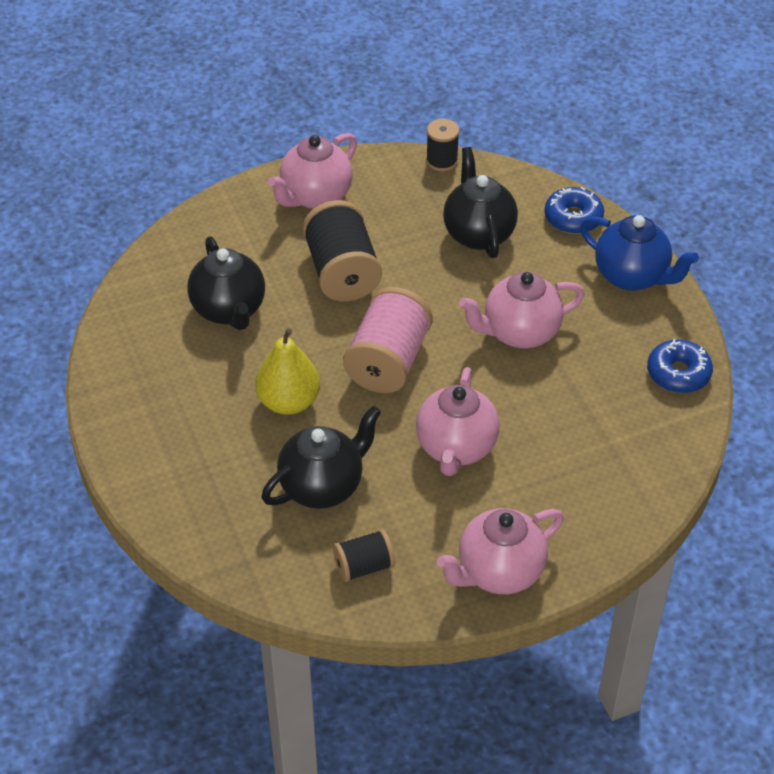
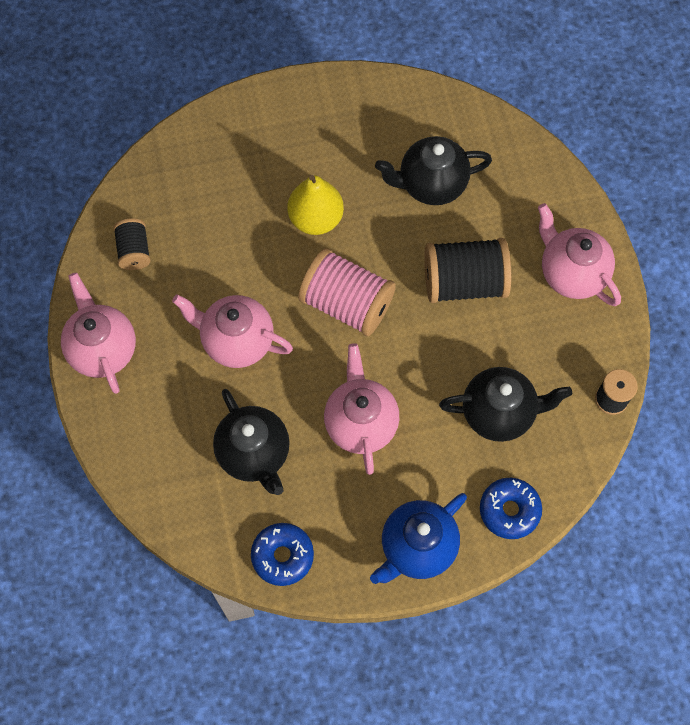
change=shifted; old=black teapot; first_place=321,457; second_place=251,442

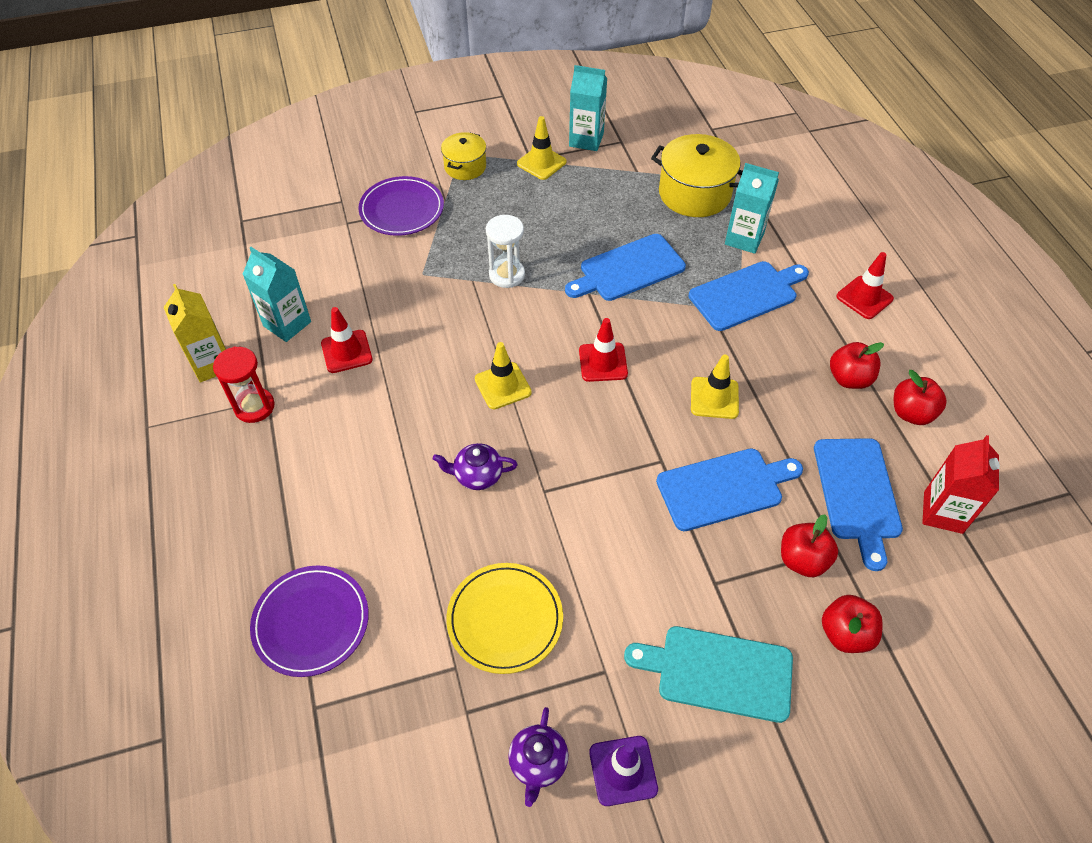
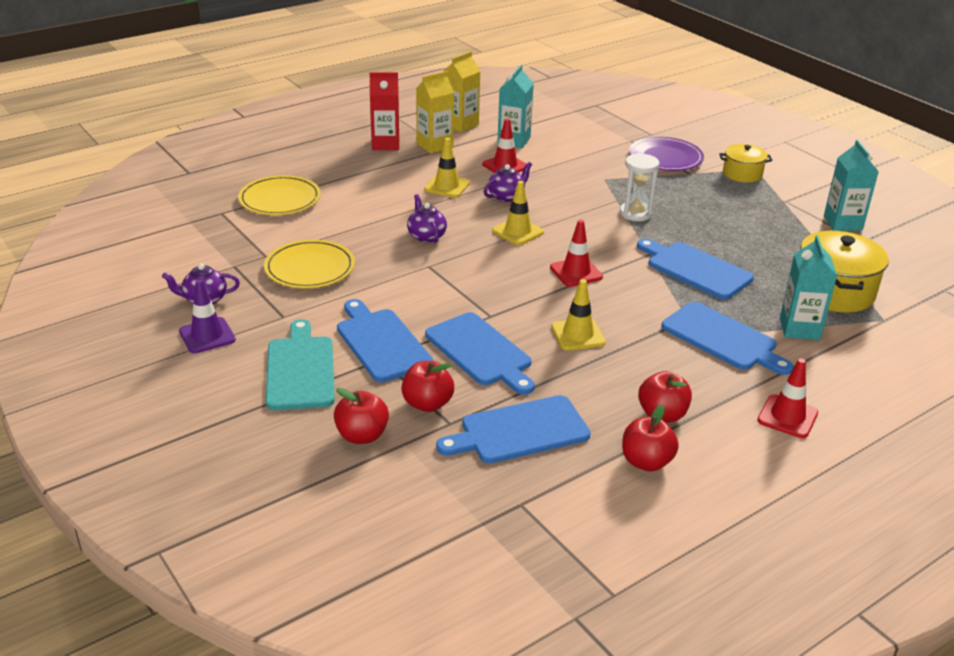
change=shifted; old=yellow traffic cone; first_place=541,148; second_place=447,168
change=swapped; old=red hourglass; new=yellow carton; first_place=244,384; second_place=435,112
change=shifted; old=red carton; first_place=961,484; second_place=384,111
change=repainted; old=purple plate; new=yellow plate; first_place=309,621; second_place=279,195
change=new; new=purple teapot; second_place=508,182
change=new; new=blue cutting board; second_place=385,340

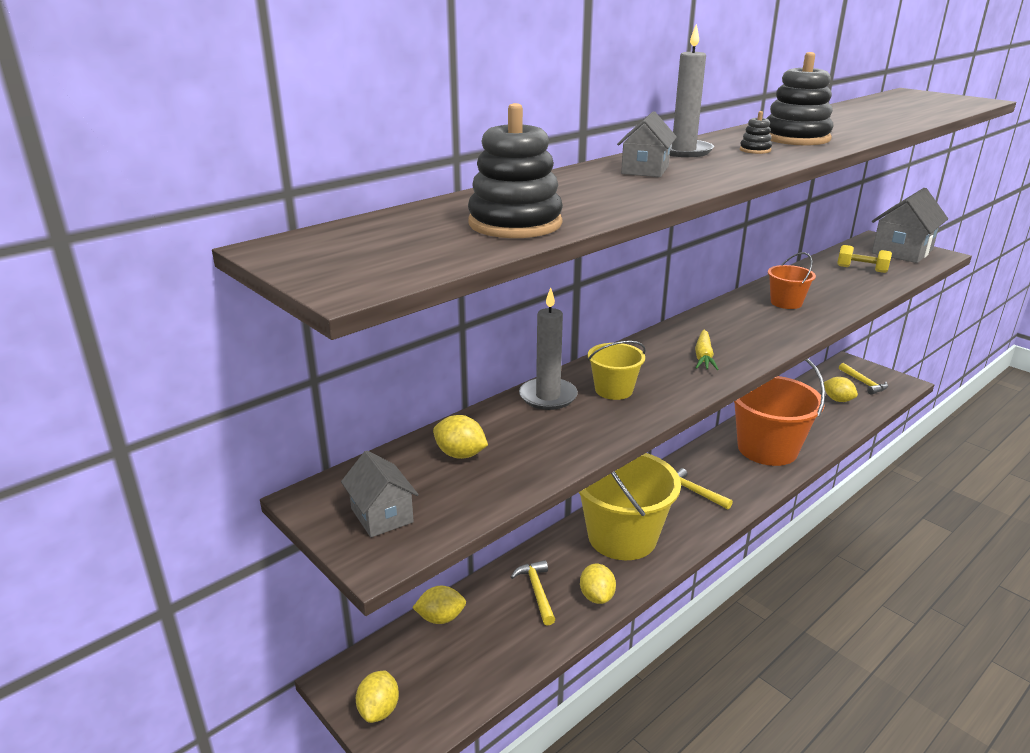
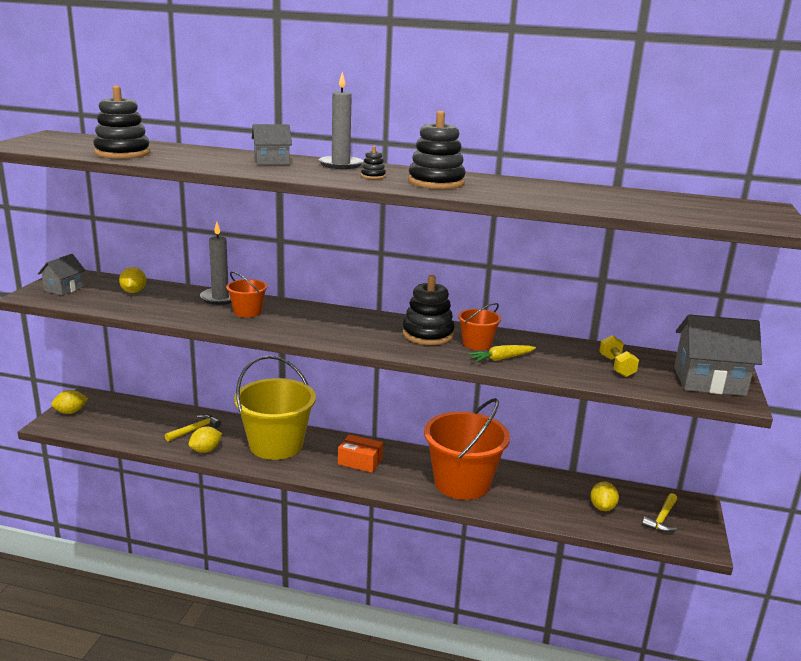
change=shifted; old=yellow carrot; first_place=707,350; second_place=502,353
change=repainted; old=yellow bucket; new=orange bucket; first_place=617,370; second_place=247,294
change=swapped; old=yellow hammer; new=orange box; first_place=705,488; second_place=360,453
change=gone; old=yellow lemon; first_place=439,605
change=new; new=black stacking toy; second_place=429,310

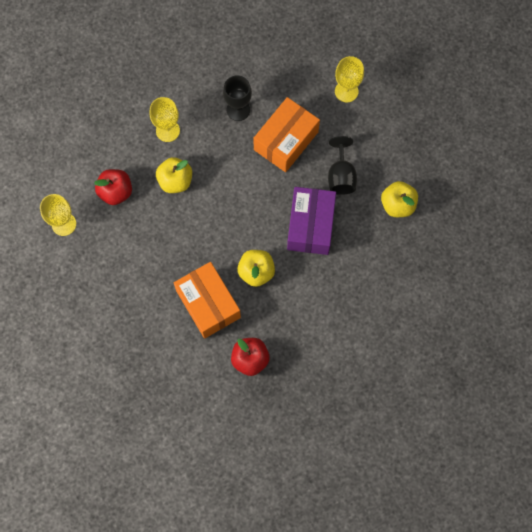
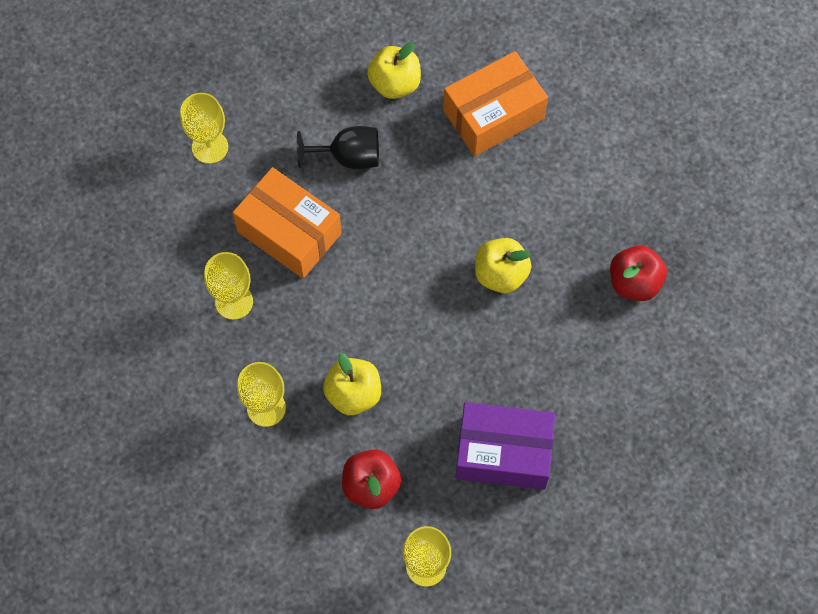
change=repainted; old=black goblet; new=yellow goblet; first_place=237,98; second_place=228,286
change=shifted; old=purple box; first_place=311,221; second_place=505,446
change=shifted; old=orange box; first_place=207,300; second_place=495,103

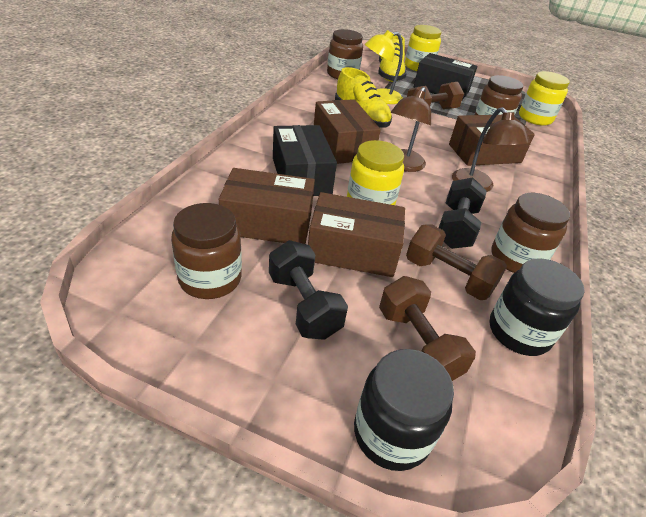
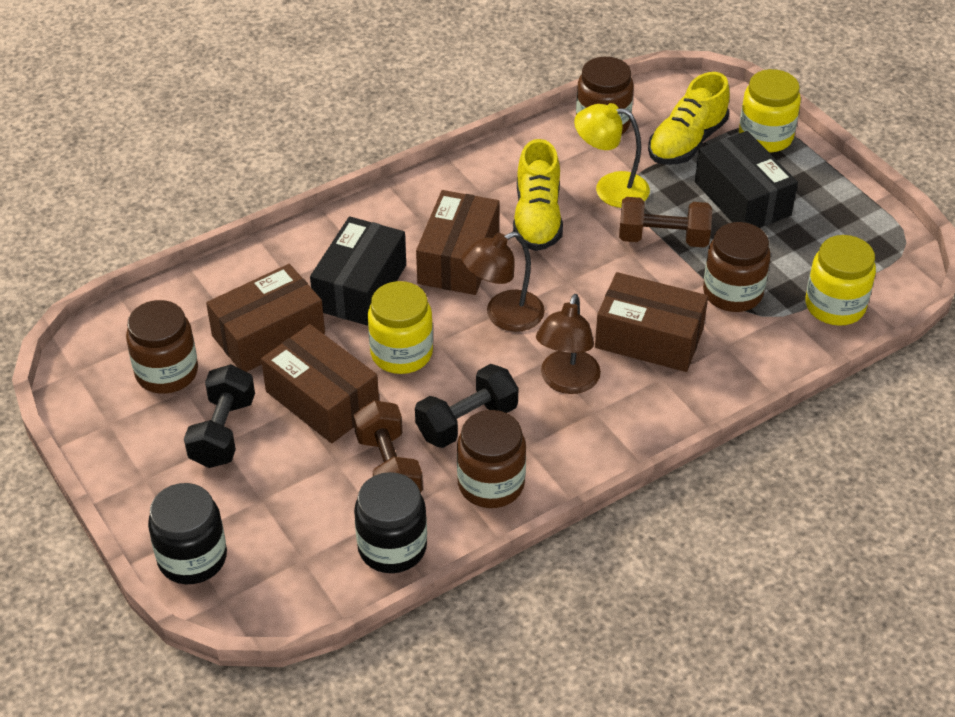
change=rotated; old=brown box; first_place=267,206; second_place=265,318; degrees=-75
change=gone; old=brown dumbbell; first_place=427,328

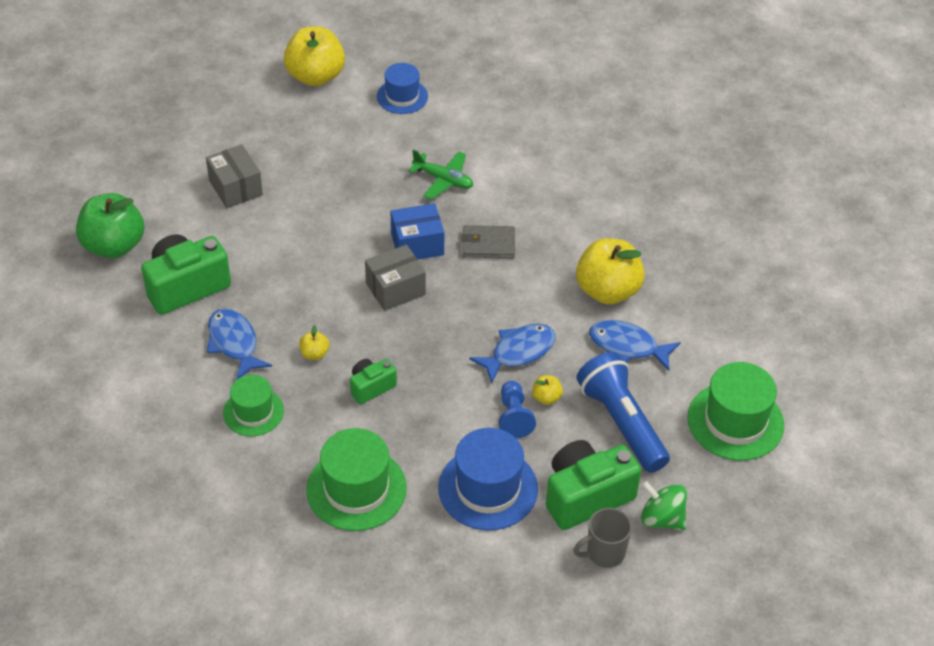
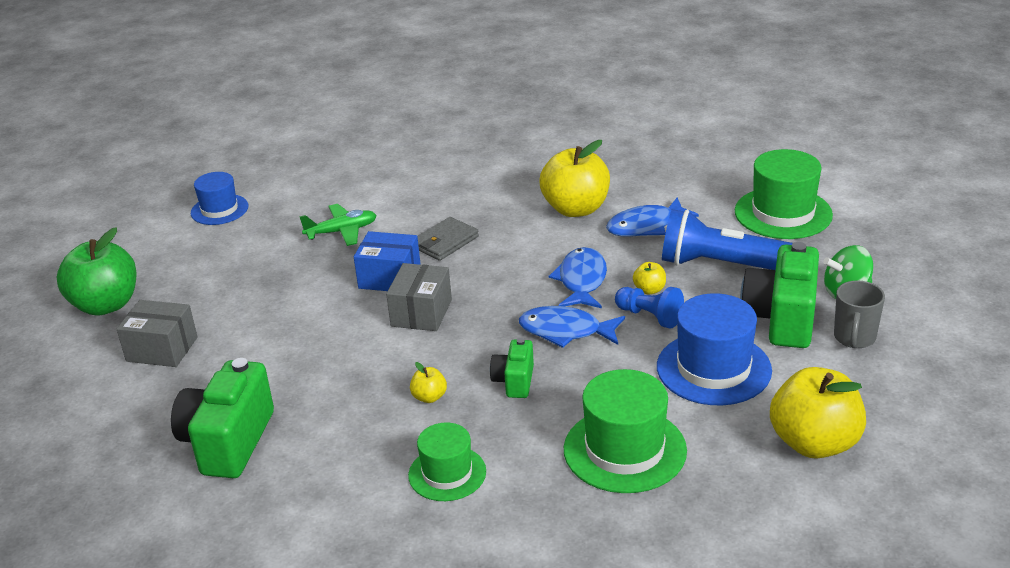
change=shifted; old=yellow apple; first_place=314,56; second_place=818,412
change=shifted; old=green apple; first_place=110,225; second_place=96,271
change=rotated; old=blue box; first_place=417,231; second_place=387,261; degrees=75
change=shifted; old=blue fish; first_place=239,344; second_place=572,327

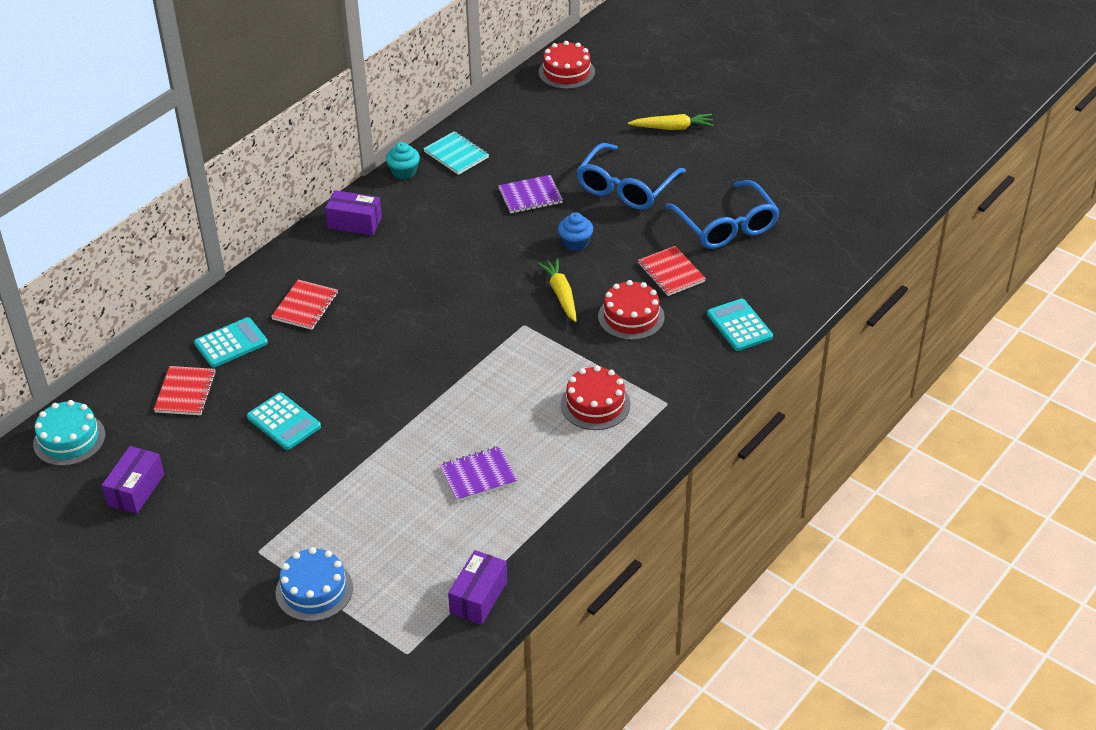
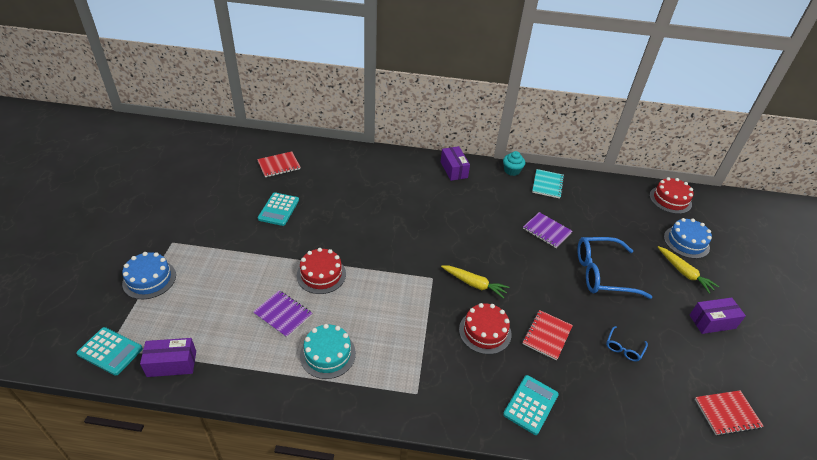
change=scaled; old=blue glasses; first_place=722,214; second_place=627,343; factor=0.46
change=gone; old=blue cupcake; first_place=575,231
change=rotated; old=yellow carrot; first_place=557,290; second_place=475,282; degrees=75
change=shifted; old=red notebook; first_place=304,305; second_place=729,413
change=shifted; old=turquoise calculator; first_place=231,342; second_place=109,351
change=shifted; old=red cake; first_place=596,398; second_place=321,271
change=shifted; old=turquoise cake; first_place=69,433; second_place=328,351
change=shifted; old=purple box; first_place=133,480; second_place=717,315
change=new; new=blue cake; second_place=688,238

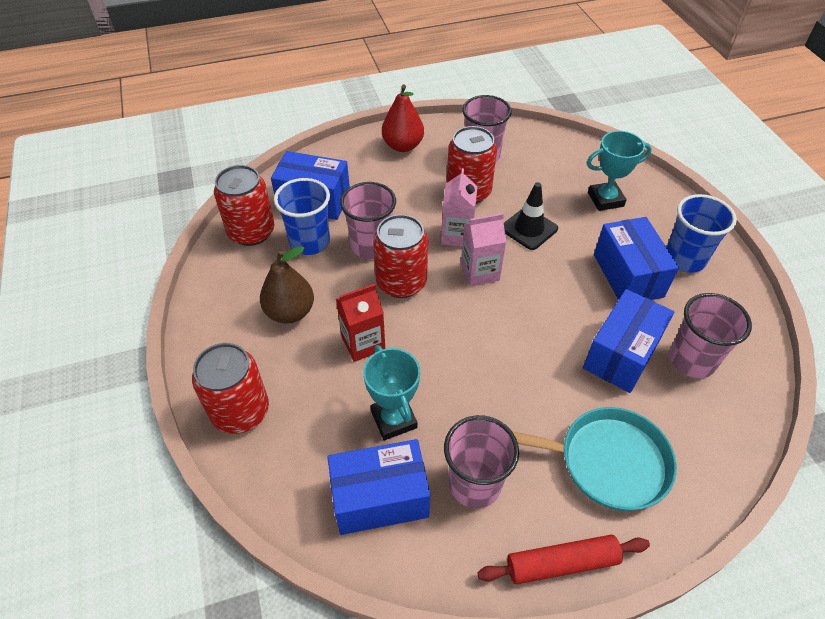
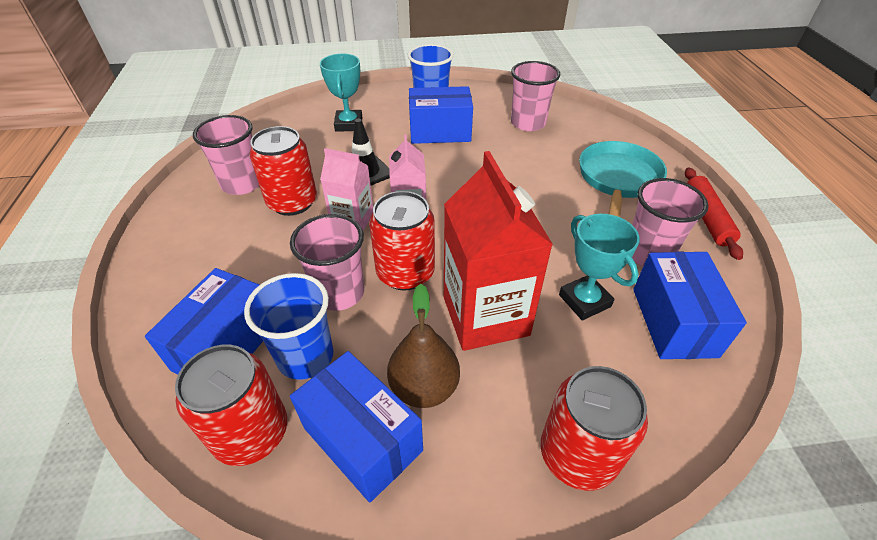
change=gone; old=red pear; first_place=403,118
change=scaled; old=red carton; first_place=360,323; second_place=498,251; factor=1.77
change=shifted; old=blue box; first_place=628,341; second_place=356,427
change=rotated; old=turquoise trophy; first_place=391,392; second_place=599,267; degrees=75

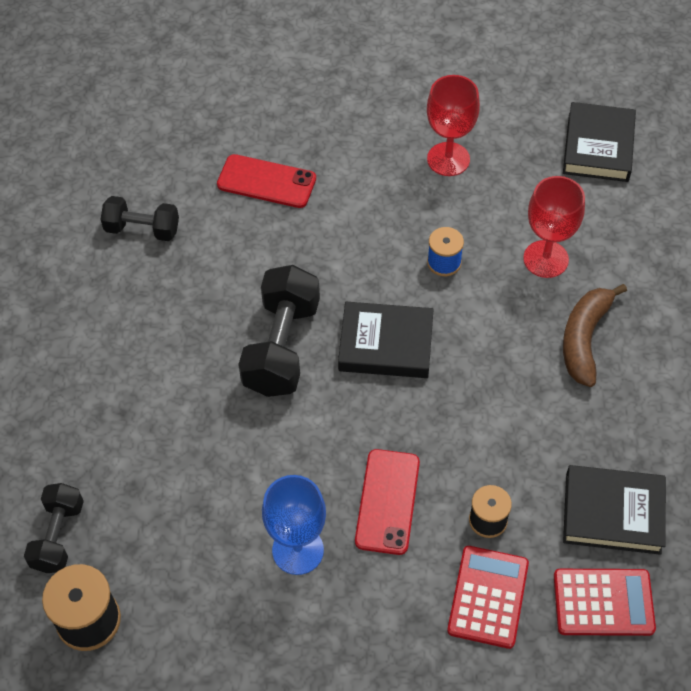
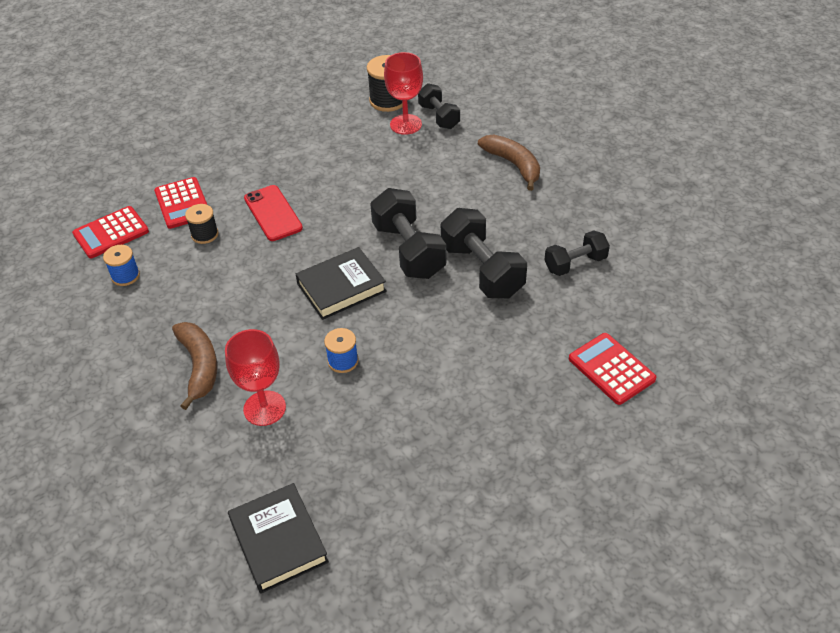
change=shifted; old=red goblet; first_place=453,125; second_place=403,93
change=gone; old=red phone; first_place=266,181
change=swapped; old=black book; new=blue spool; first_place=614,510; second_place=121,265
change=gone; old=blue goblet; first_place=294,525
change=new; new=brown banana; second_place=509,162
change=new; new=black dumbbell; second_place=484,253
change=new; new=red calculator; second_place=612,369

